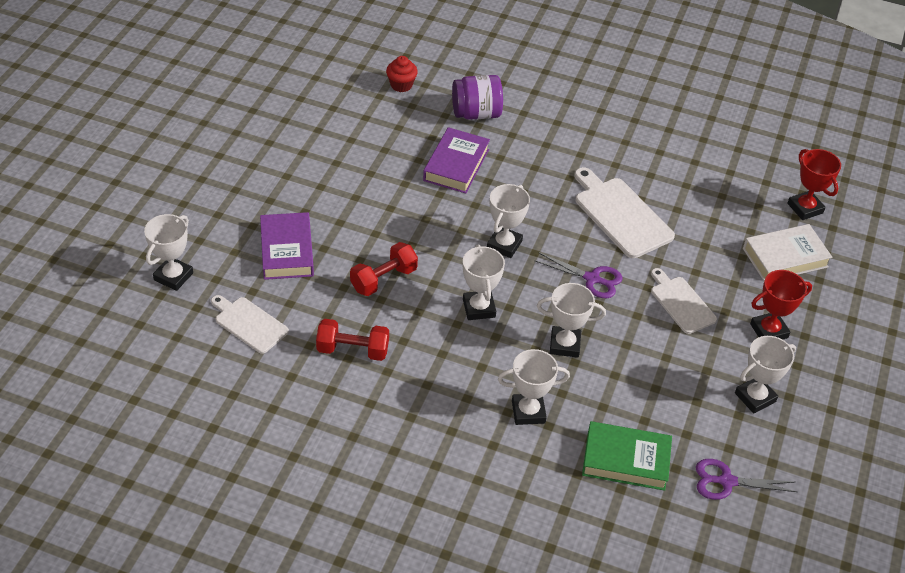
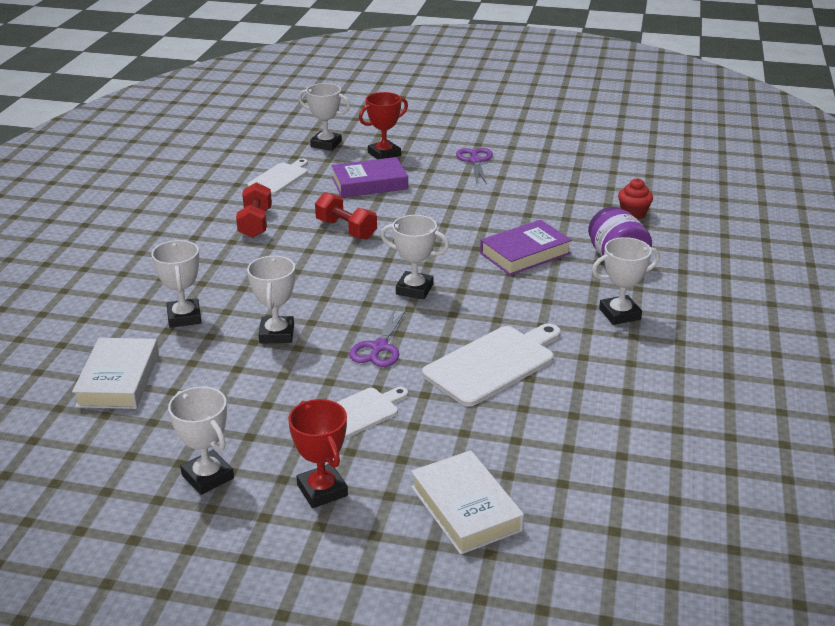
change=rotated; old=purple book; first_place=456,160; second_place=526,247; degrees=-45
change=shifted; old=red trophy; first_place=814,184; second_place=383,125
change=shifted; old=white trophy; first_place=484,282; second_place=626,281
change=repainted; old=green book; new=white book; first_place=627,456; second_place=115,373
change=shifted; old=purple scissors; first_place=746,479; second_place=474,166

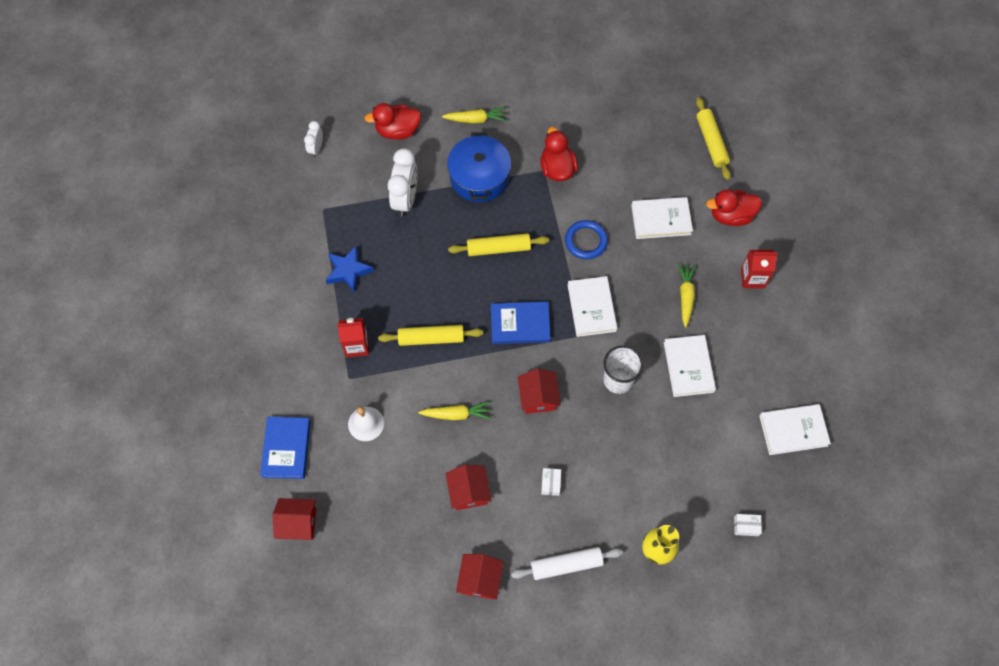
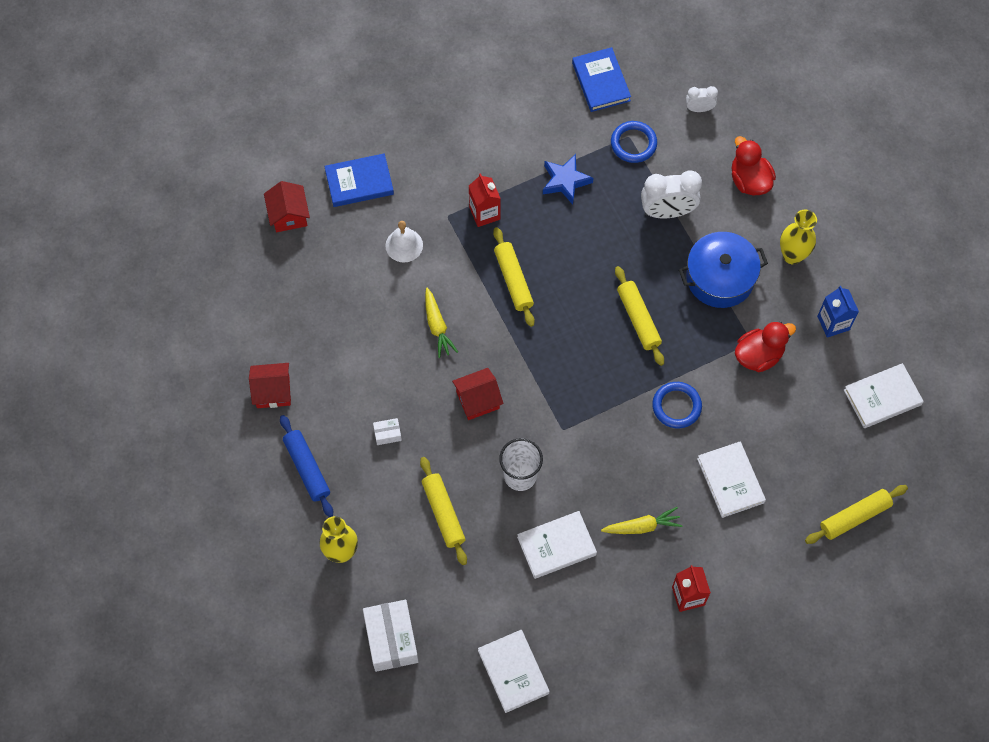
change=swapped; old=yellow carrot; new=yellow vase; first_place=474,115; second_place=798,237
change=gone; old=red duck; first_place=734,207
change=shifted; old=white book; first_place=592,306; second_place=884,395
change=shifted; old=blue book; first_place=521,323; second_place=601,79
change=gone; old=red house; first_place=469,487
change=scaled; old=white box; first_place=748,525; second_place=391,636; factor=2.19
change=repainted; old=white rolling pin; new=blue rolling pin; first_place=567,563; second_place=306,466
change=new; new=blue ring; second_place=634,142
change=new; new=blue carton; second_place=838,312
change=new; new=yellow rolling pin; second_place=443,511

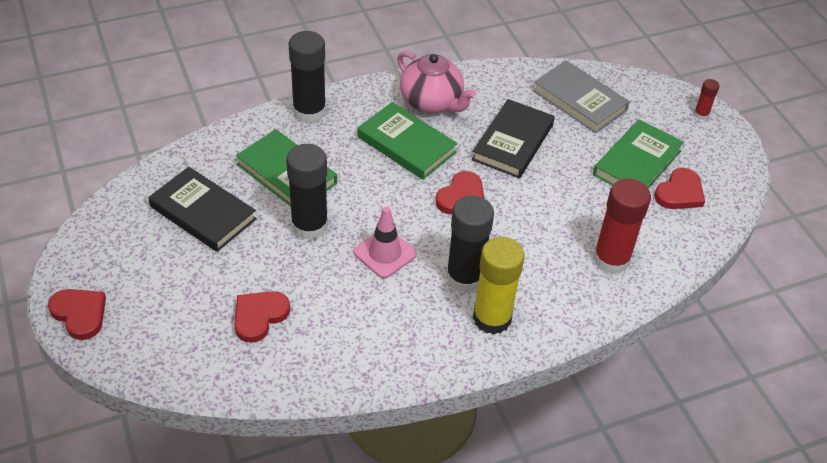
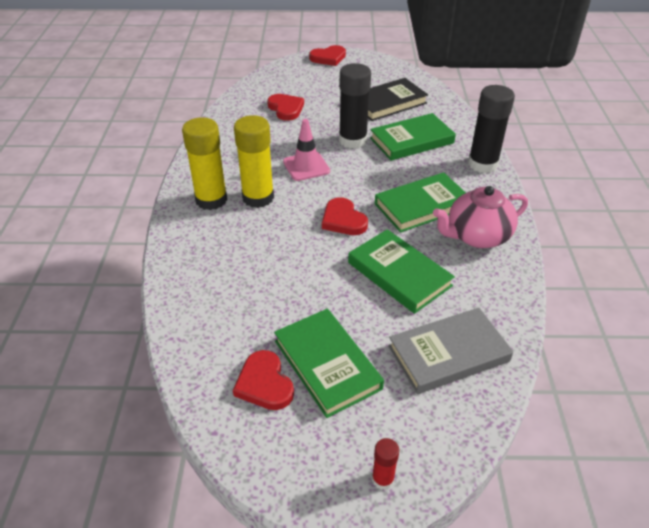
change=repainted; old=black book; new=green book; first_place=513,138; second_place=401,271
change=gone; old=red glue stick; first_place=622,226
change=repainted; old=black glue stick; new=yellow glue stick; first_place=470,244; second_place=254,161

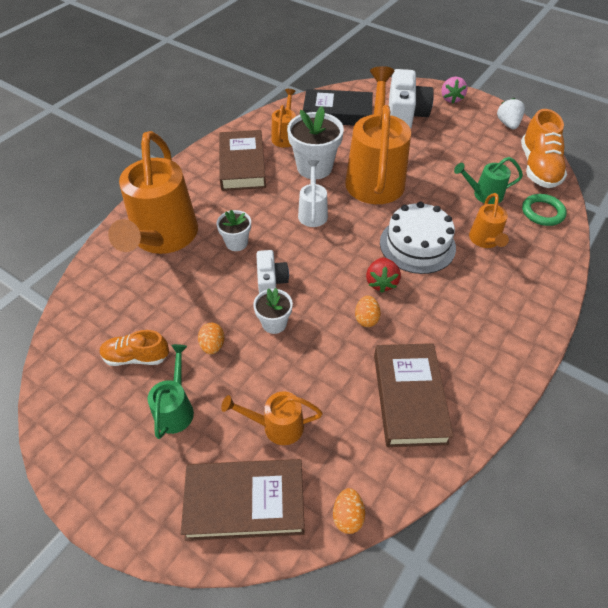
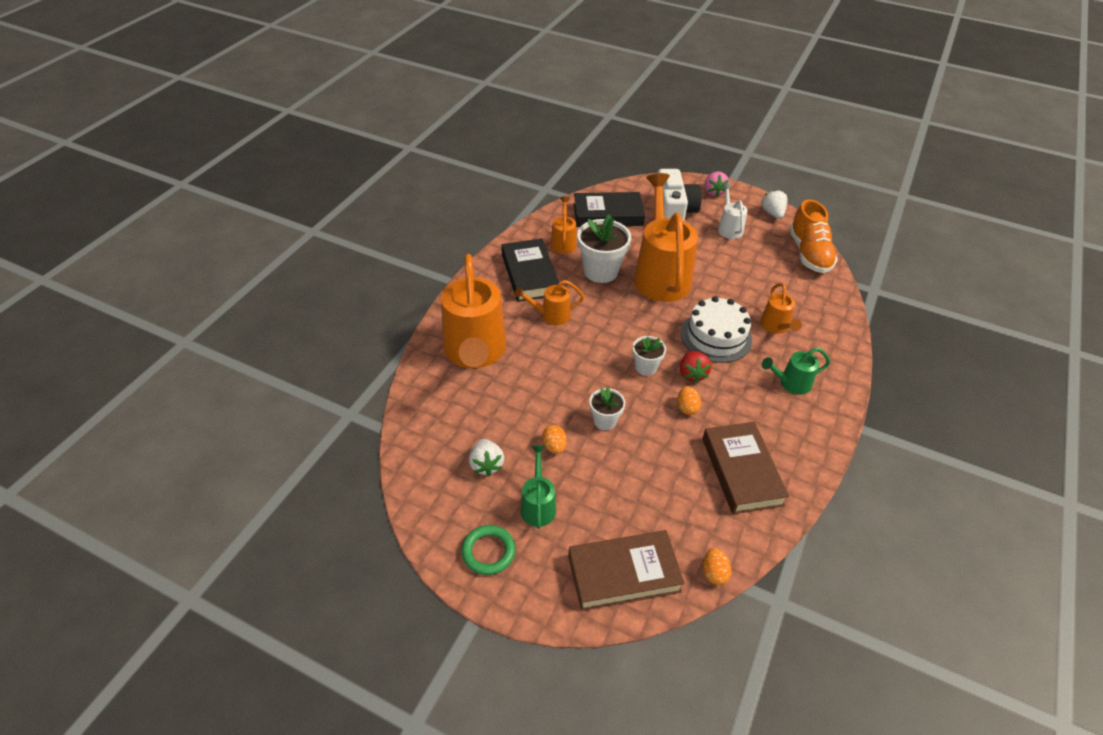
change=repainted; old=brown book; new=black book; first_place=242,160; second_place=530,270
change=shifted; old=green watering can; first_place=488,180; second_place=796,371
change=shifted; old=white watering can; first_place=313,193; second_place=732,211
change=shifted; old=green ring; first_place=544,210; second_place=488,550
change=shifted; old=white flower pot; first_place=233,230; second_place=649,356
change=gone; old=white camera; first_place=272,271
change=swapped; old=orange shoe; new=white strawberry; first_place=134,348; second_place=486,457
change=shifted; old=orange watering can; first_place=272,418; second_place=549,302

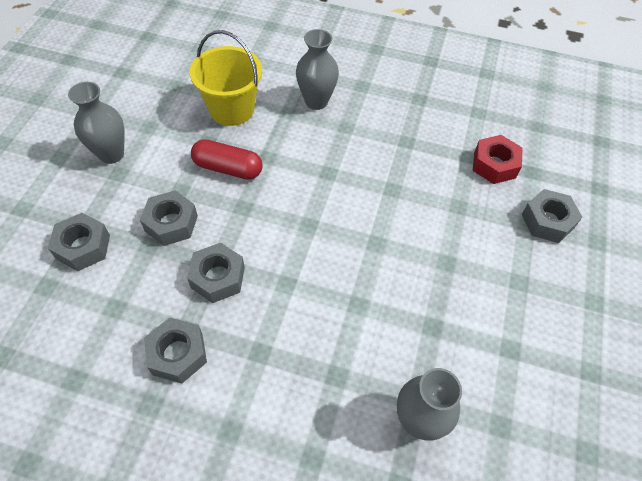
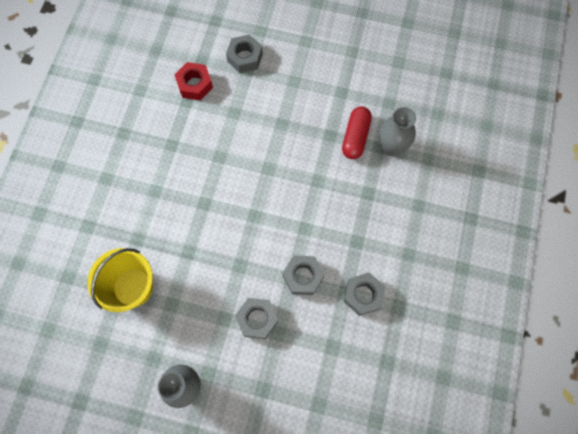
change=gone; old=grey vase; first_place=317,69
change=shifted; old=red capsule; first_place=227,159; second_place=357,133
change=gone; old=grey nut; first_place=79,242

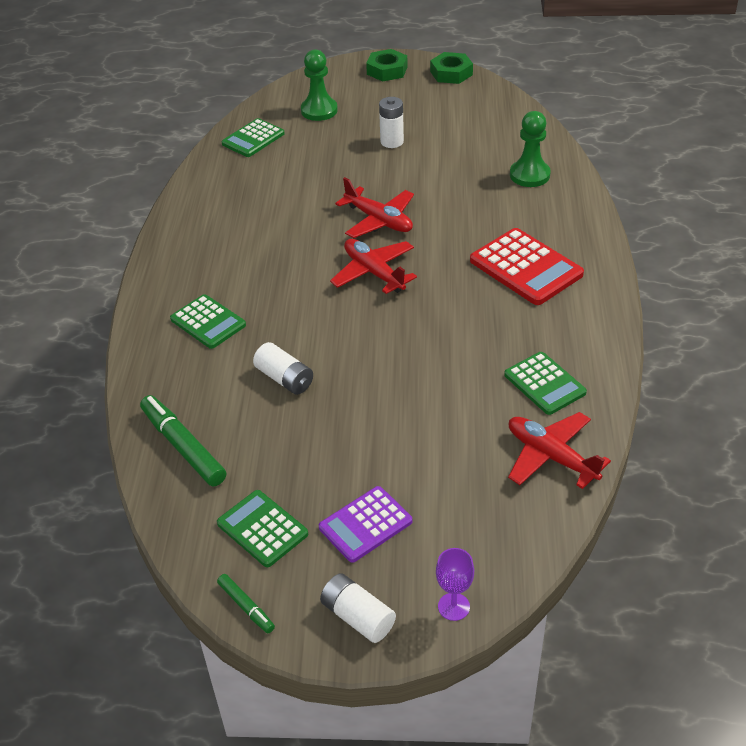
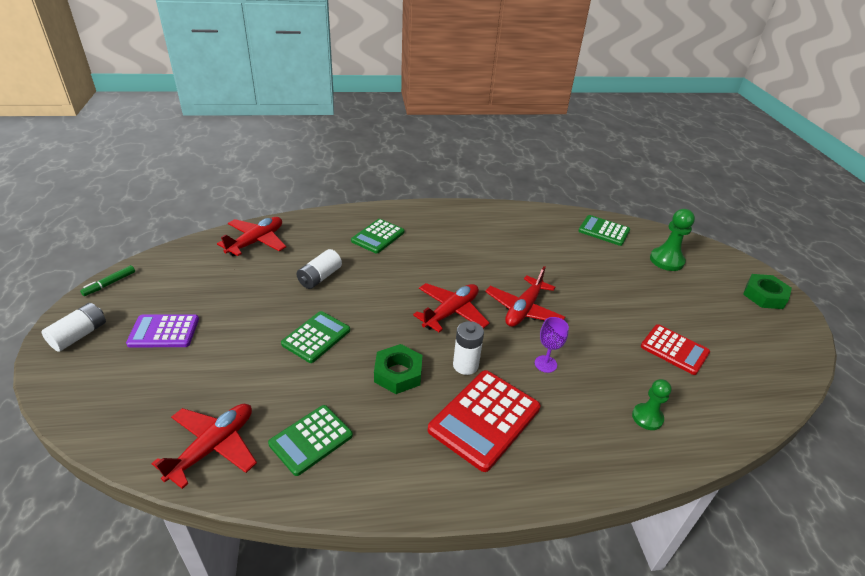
change=shifted; old=green nut; first_place=451,68; second_place=398,369
change=shifted; old=white battery; first_place=391,122; second_place=468,348
change=scaled; old=green pawn; first_place=530,149; second_place=652,404; factor=0.66
change=swapped; old=green marker; new=red plane; first_place=183,440; second_place=251,236
change=rotated; old=purple calculator; first_place=365,524; second_place=162,331; degrees=-45
change=shifted; old=green calculator; first_place=262,528; second_place=315,337
change=shifted; old=purple goblet; first_place=455,584; second_place=552,345
change=new; new=red calculator; second_place=675,349

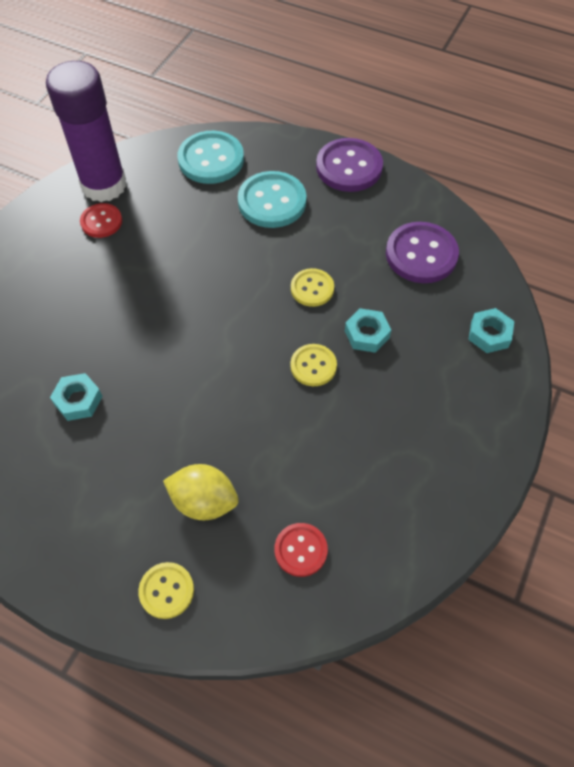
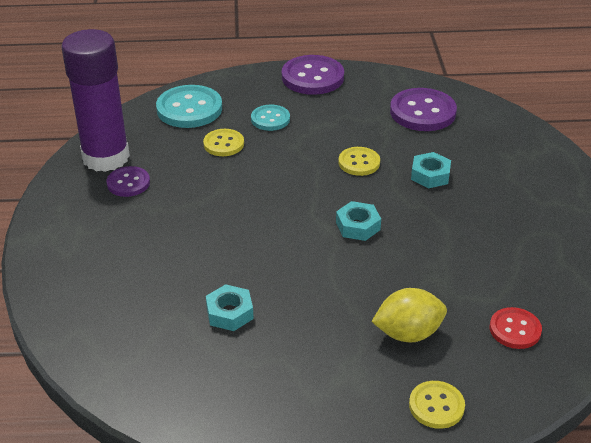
change=scaled; old=turquoise button; first_place=272,199; second_place=270,118; factor=0.59
change=repainted; old=red button; new=purple button; first_place=101,220; second_place=128,181
change=shifted; old=turquoise nut; first_place=491,330; second_place=358,221
change=shifted; old=yellow button; first_place=313,365; second_place=223,142

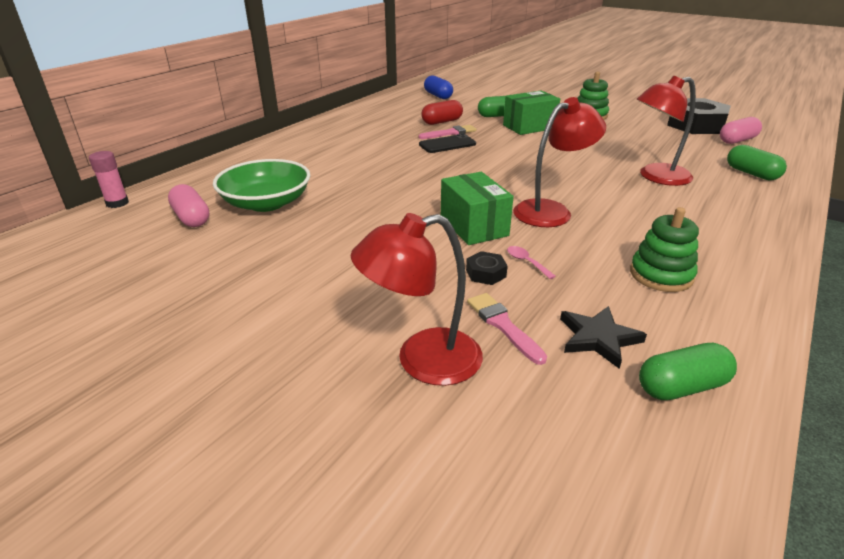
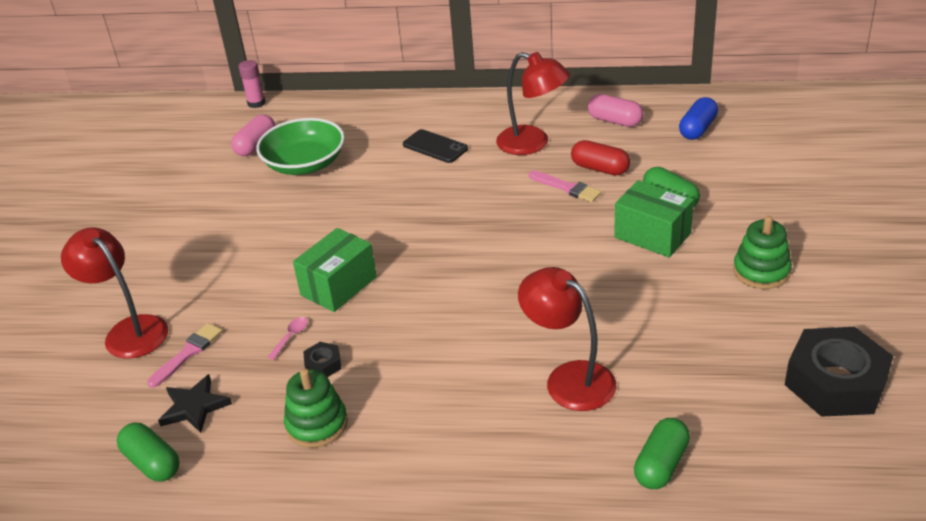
change=shifted; old=red lamp; first_place=559,162; second_place=533,103
change=shifted; old=pink capsule; first_place=741,130; second_place=615,110
change=shifted; old=black phone; first_place=447,143; second_place=435,146
change=shifted; old=black nut; first_place=487,268; second_place=322,359

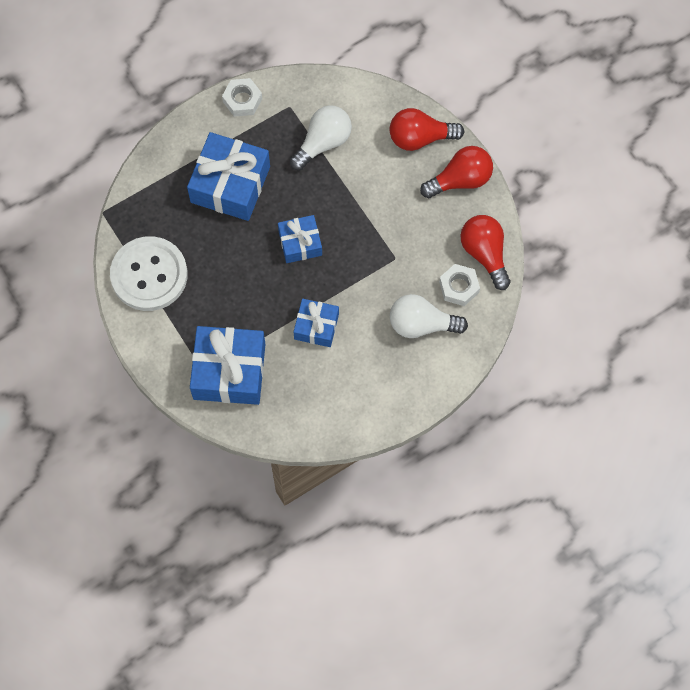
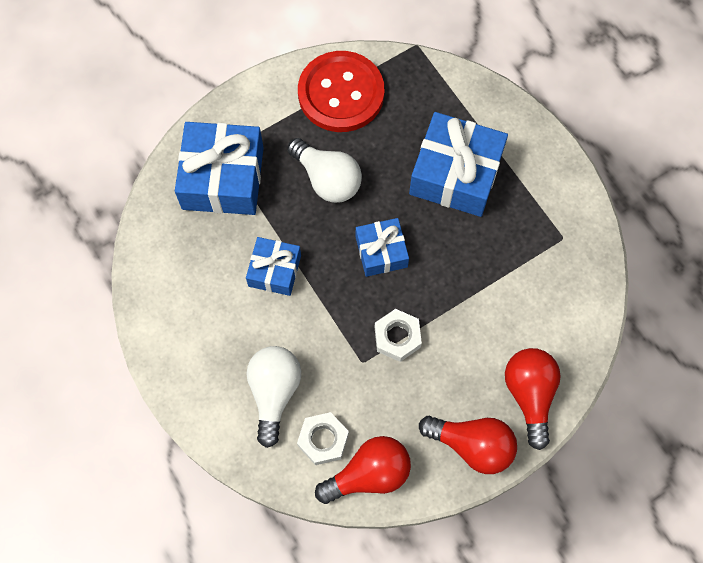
change=shifted; old=white nut; first_place=242,97; second_place=398,335
change=shifted; old=white light bulb; first_place=321,137; second_place=324,170
change=rotated; old=red light bulb; first_place=456,172; second_place=468,445; degrees=-45
change=repainted; old=white button; new=red button; first_place=149,273; second_place=341,91

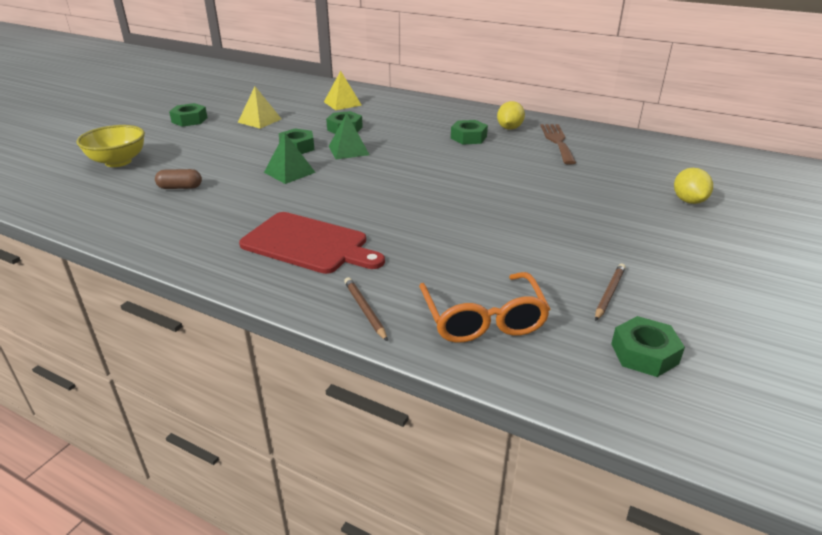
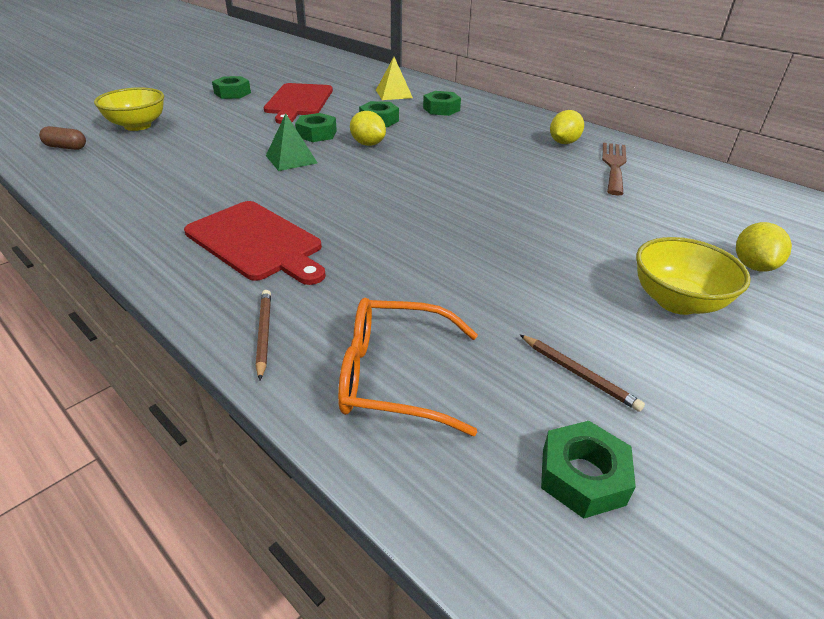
change=swapped; old=yellow pyramid; new=red cutting board; first_place=259,107; second_place=298,103
change=swapped; old=green pyramid; new=yellow lemon; first_place=349,136; second_place=368,128
change=shifted; old=green nut; first_place=469,132; second_place=442,103
change=shifted; old=brown capsule; first_place=178,179; second_place=62,138
change=rotated; old=brown pencil; first_place=610,292; second_place=582,373; degrees=90
change=rotated; old=orange glasses; first_place=484,307; second_place=408,367; degrees=90
change=new; new=yellow bowl; second_place=693,276

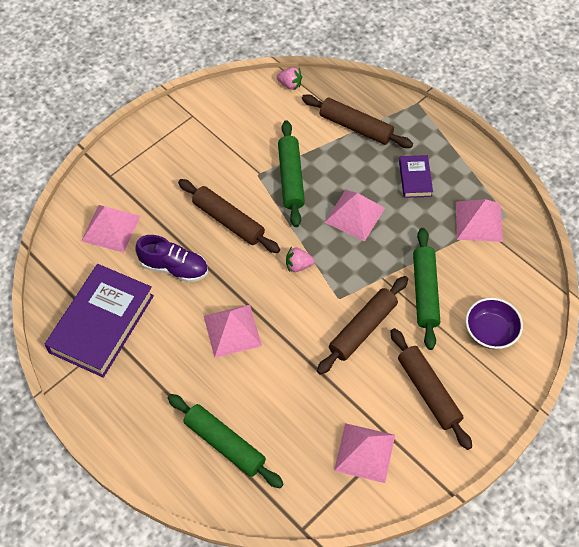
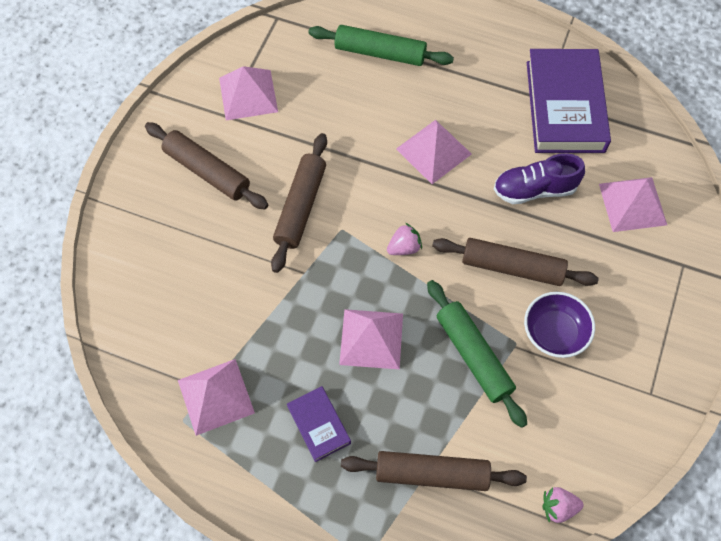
change=gone; old=green rolling pin; first_place=426,289
change=shifted; old=purple bowl; first_place=494,323; second_place=559,325

